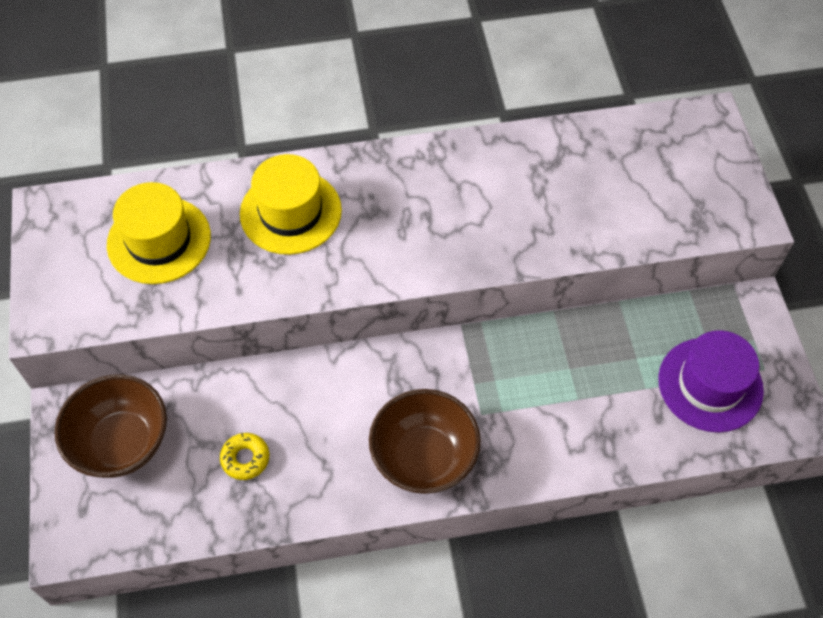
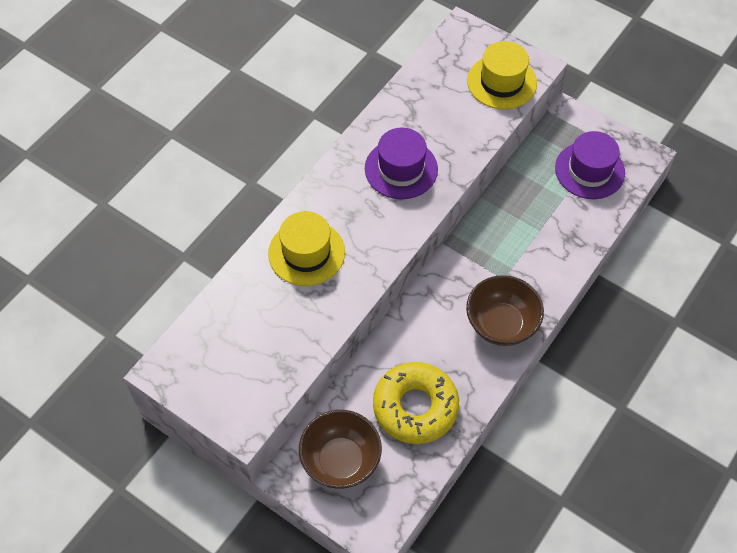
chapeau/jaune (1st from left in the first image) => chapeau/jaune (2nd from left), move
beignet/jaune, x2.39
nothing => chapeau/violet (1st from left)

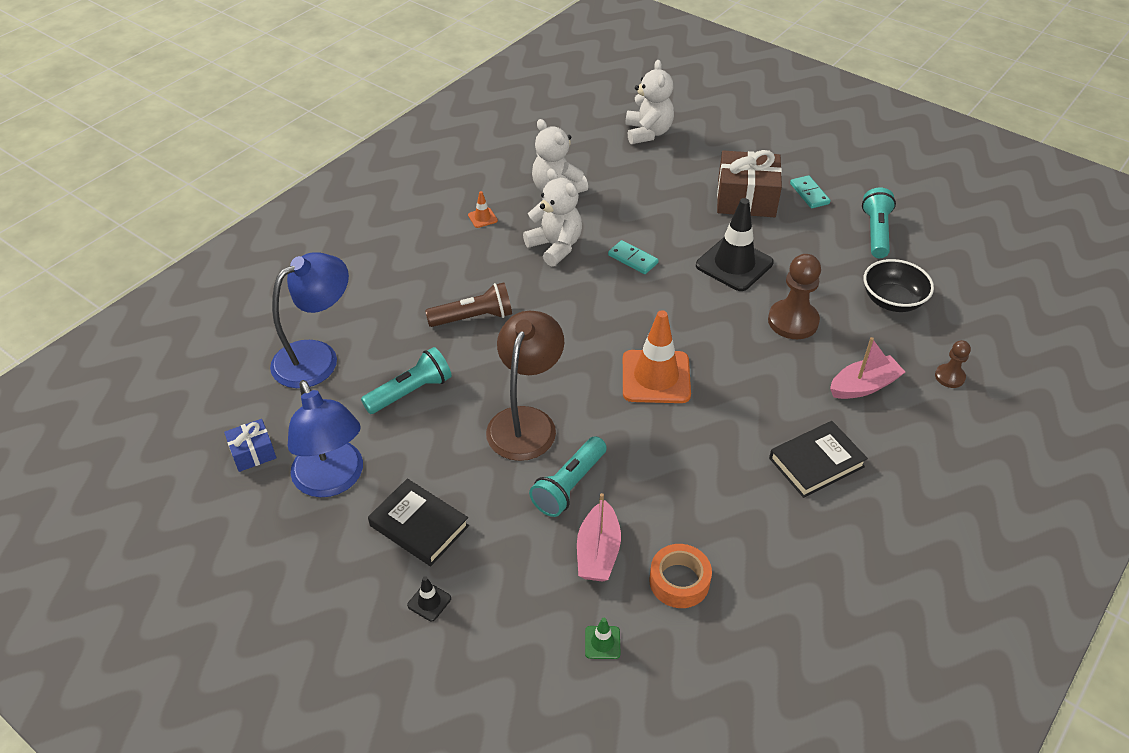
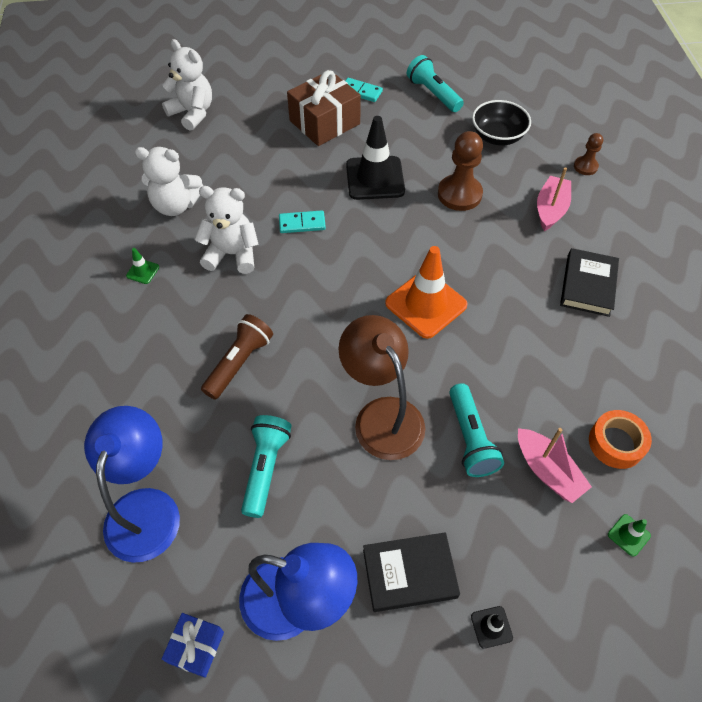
cône de chantier/orange (1st from left) => cône de chantier/vert (1st from left)

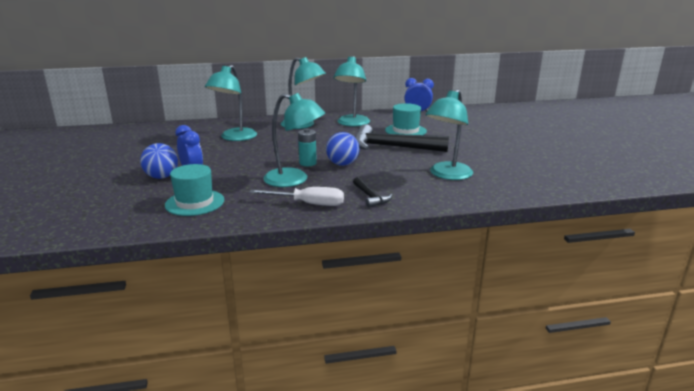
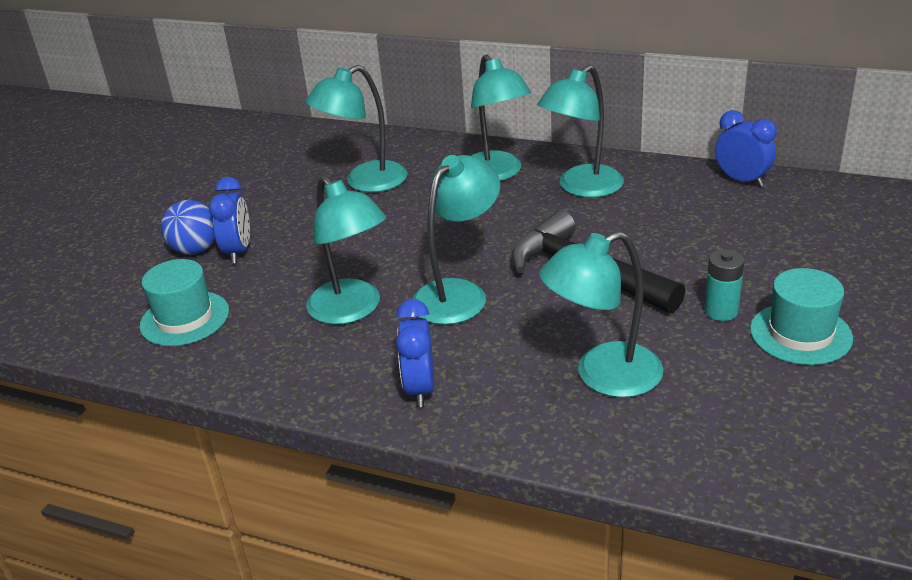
tournevis/blanc => nothing
pile/turquoise, move
balle/bleu (2nd from left) => lampe/turquoise (3rd from left)
marteau/noir (1st from left) => réveil/bleu (2nd from left)
chapeau/turquoise (2nd from left), move

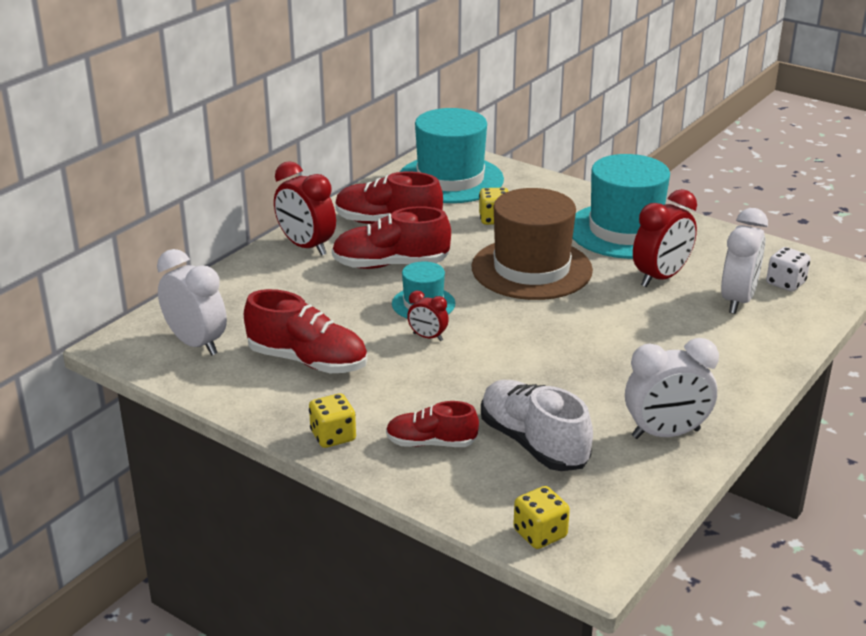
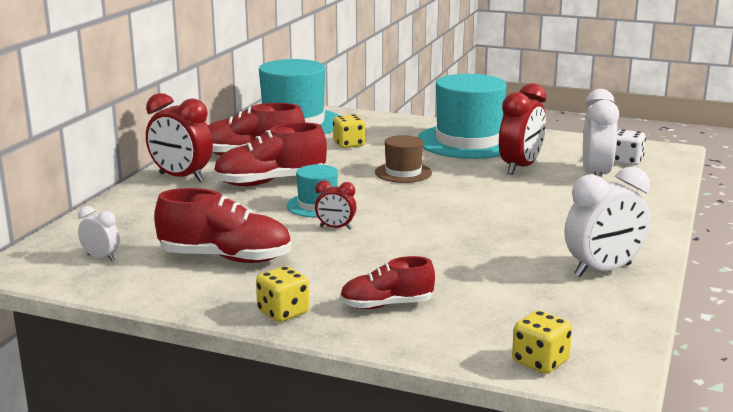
réveil/blanc (1st from left), x0.52
chapeau/marron, x0.50
chaussure/blanc => nothing

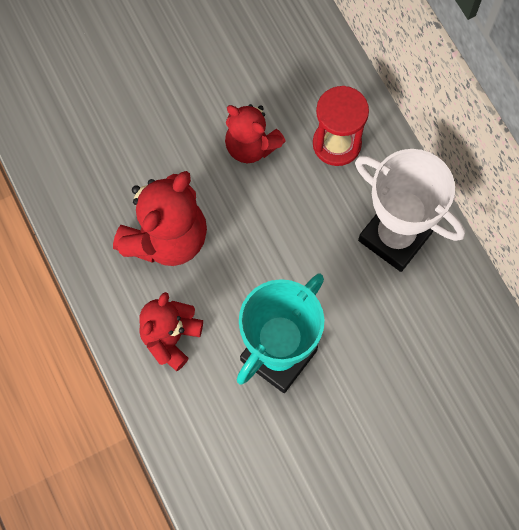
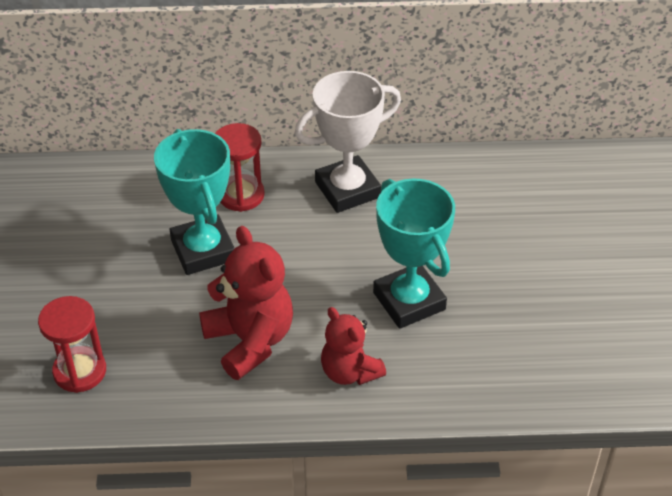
ours en peluche/rouge (3rd from left) => trophée/turquoise (1st from left)
nothing => sablier/rouge (1st from left)

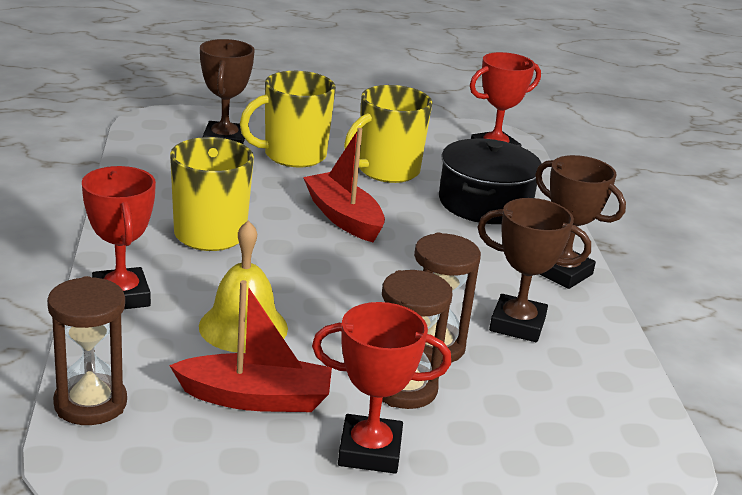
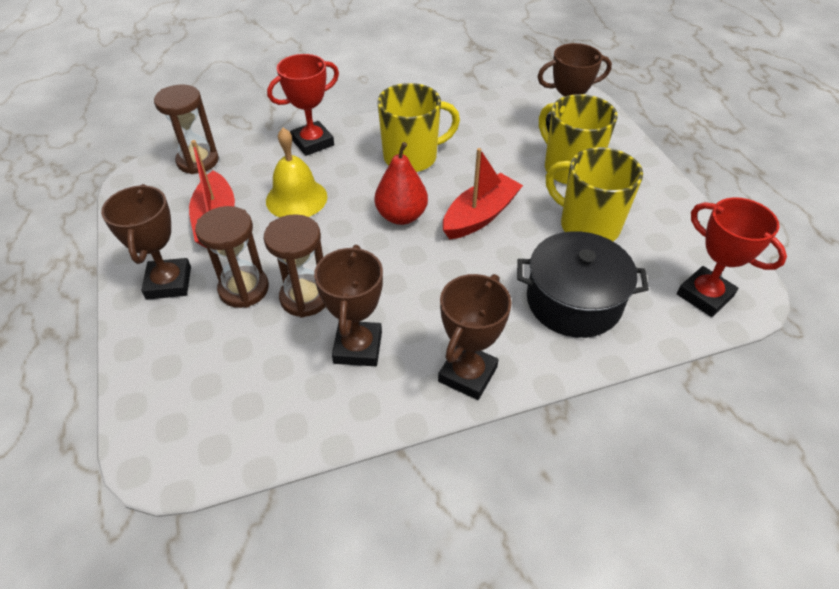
trophée/rouge (2nd from left) => trophée/marron (1st from left)
nothing => poire/rouge

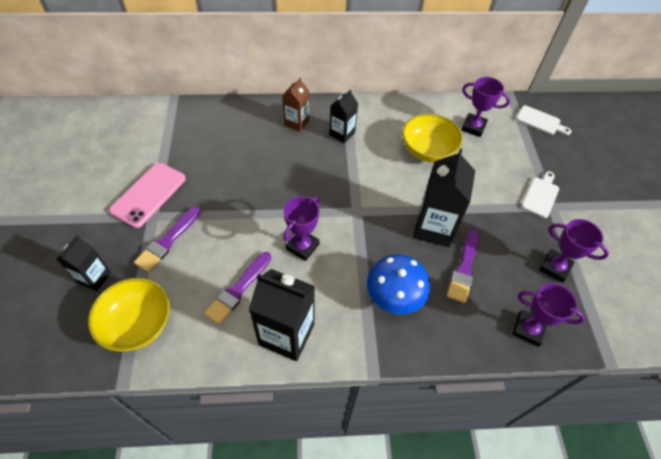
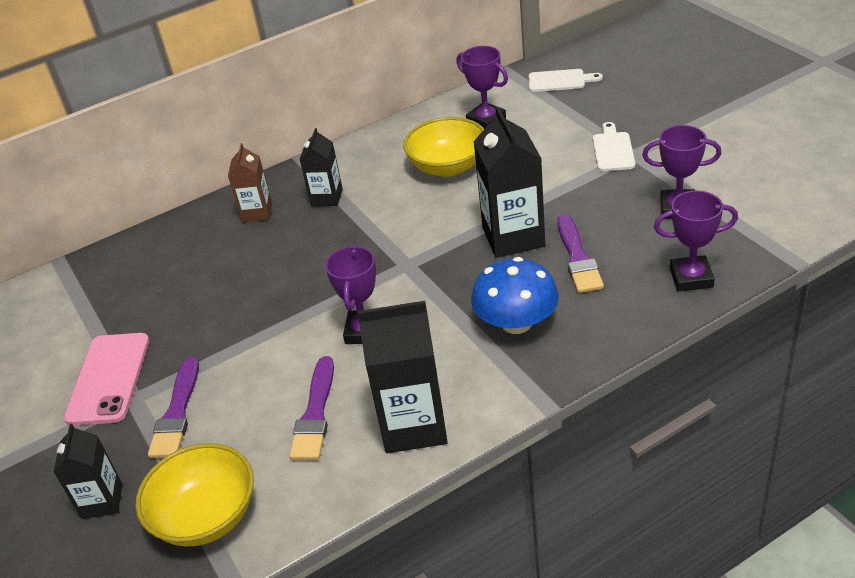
trophée/violet (2nd from left), 45 degrees clockwise

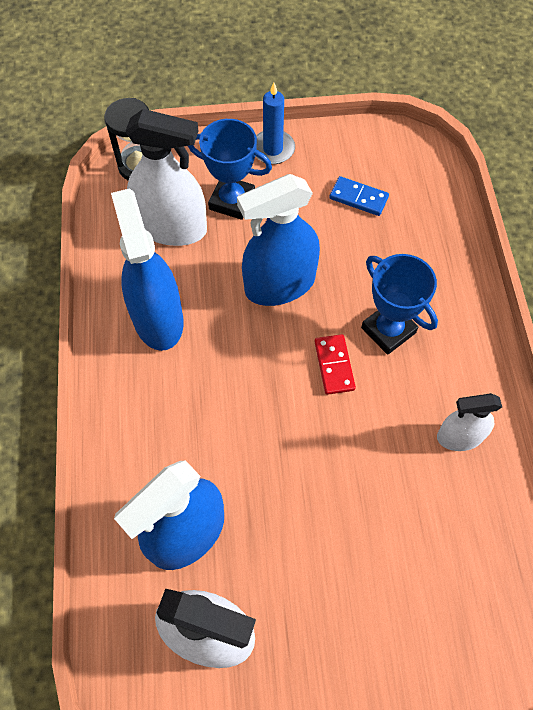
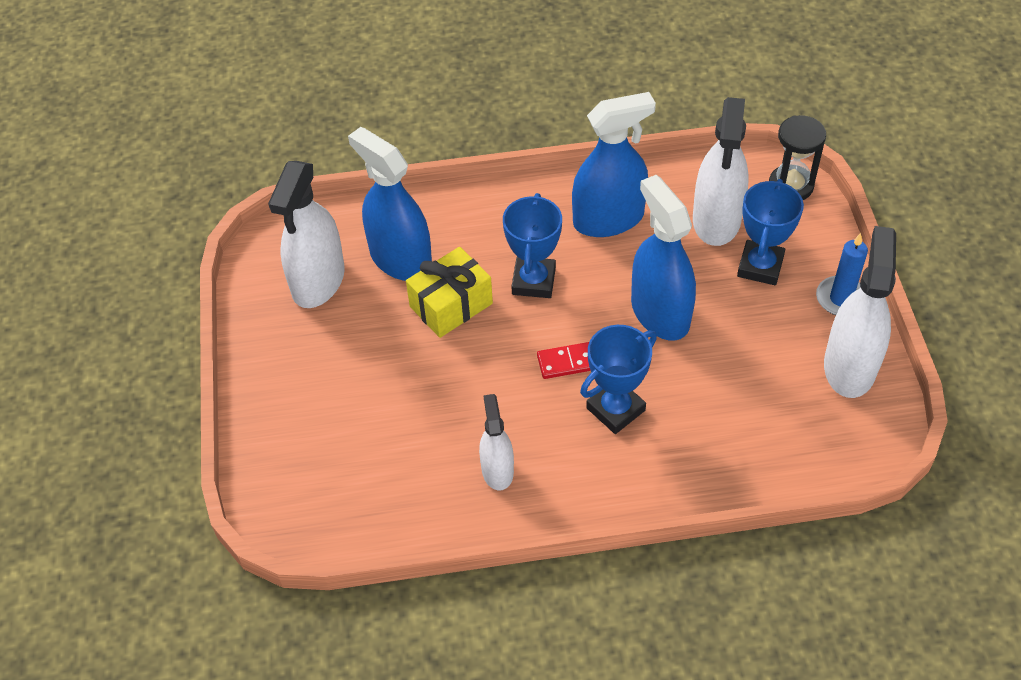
domino/bleu => nothing
nothing => cadeau/jaune
nothing => trophée/bleu (1st from left)
nothing => vaporisateur/blanc (4th from left)

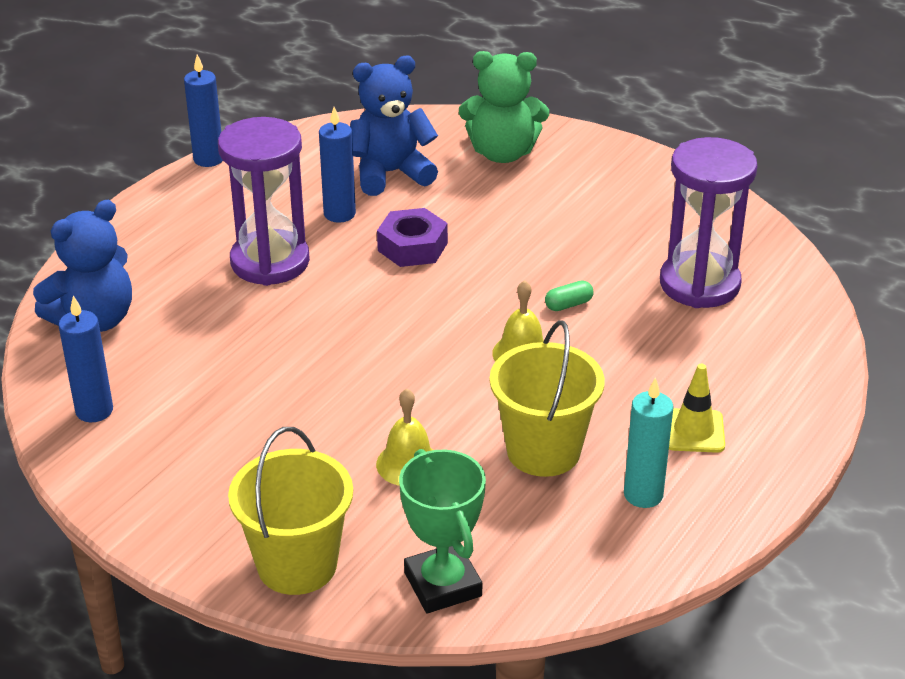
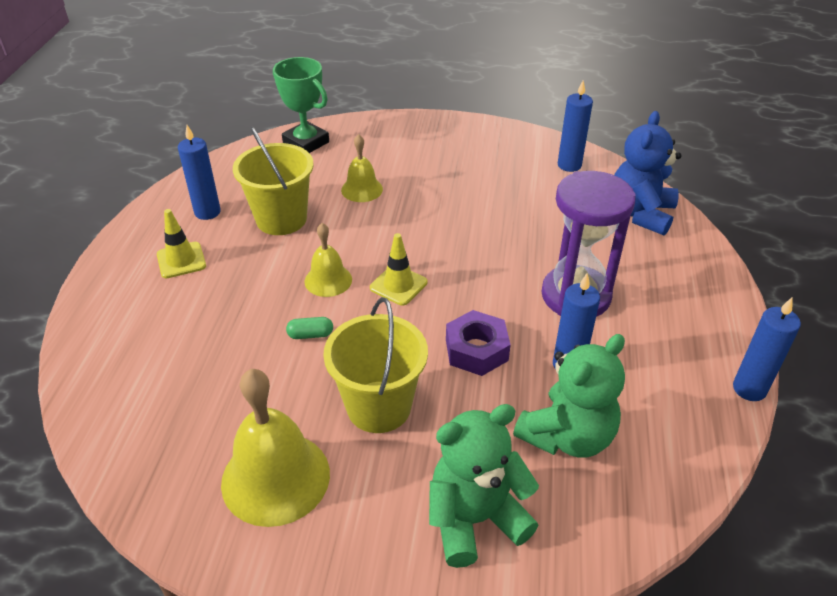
seau/jaune (1st from left in the first image) => seau/jaune (2nd from left), move
ours en peluche/bleu (2nd from left) => ours en peluche/vert (2nd from left)
gélule/vert, 45 degrees clockwise
bougie/turquoise => bougie/bleu (1st from left)
sablier/violet (2nd from left) => nothing
nothing => cloche/jaune (1st from left)
nothing => cône de chantier/jaune (2nd from left)

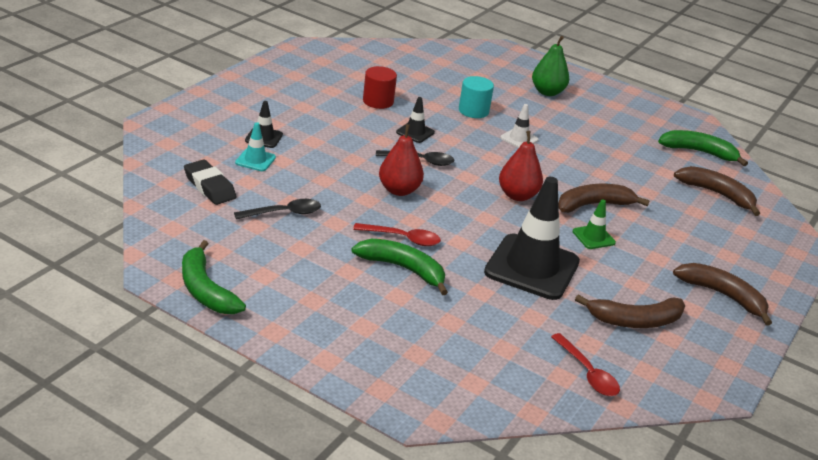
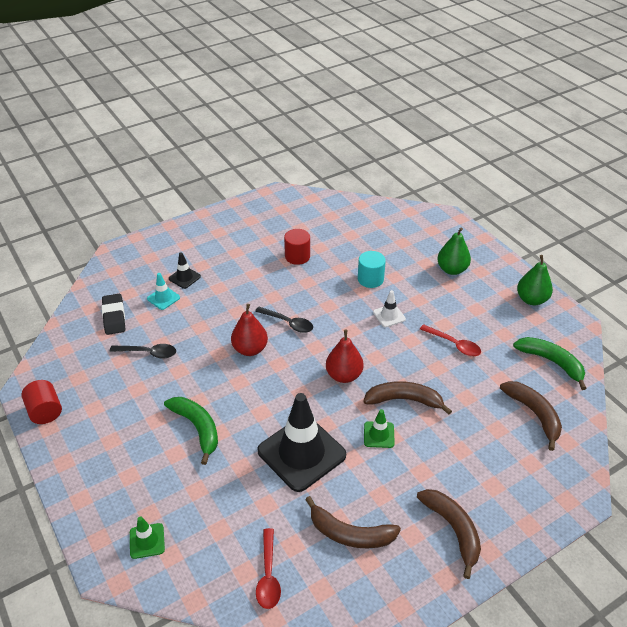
banane/vert (1st from left) => cylindre/rouge (1st from left)
cuillère/rouge (1st from left in the first image) => cuillère/rouge (2nd from left), move
cône de chantier/noir (2nd from left) => nothing
nothing => cône de chantier/vert (1st from left)
nothing => poire/vert (2nd from left)

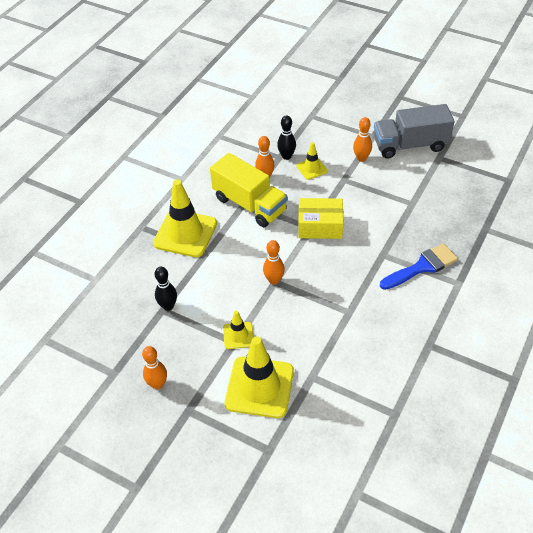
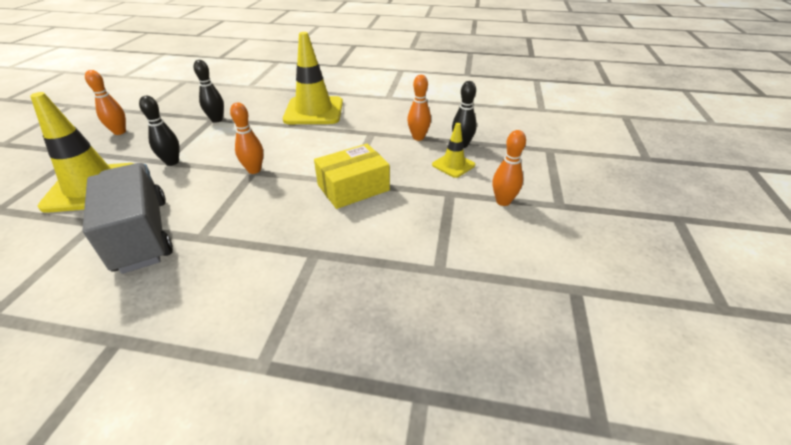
camion/jaune => nothing
cône de chantier/jaune (2nd from left) => quille/noir (1st from left)
boîte/jaune, 75 degrees clockwise
camion/gris, move
pinceau/bleu => nothing

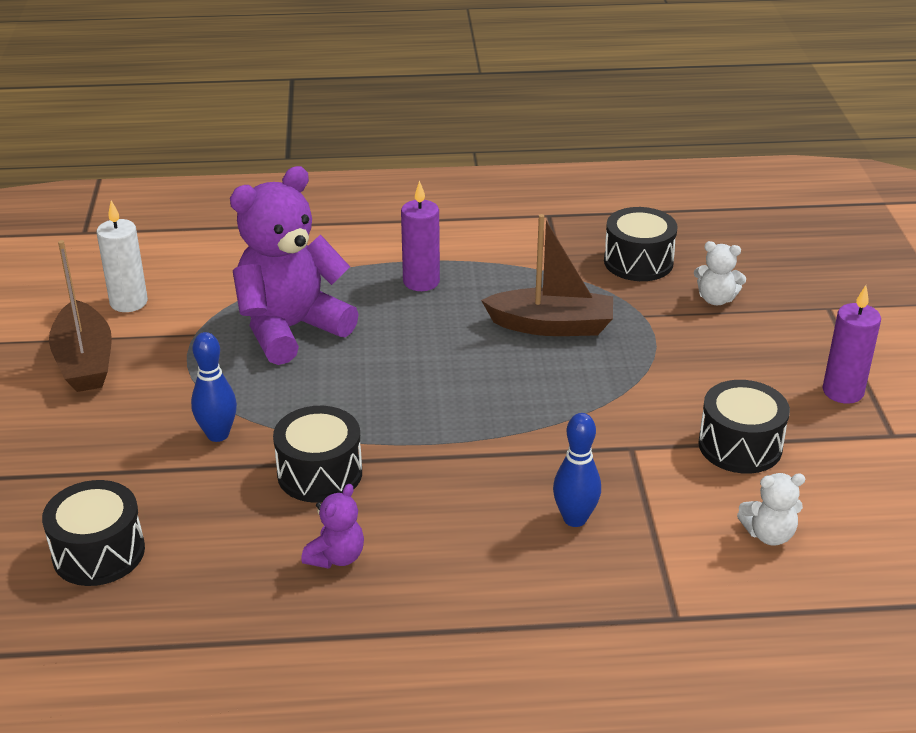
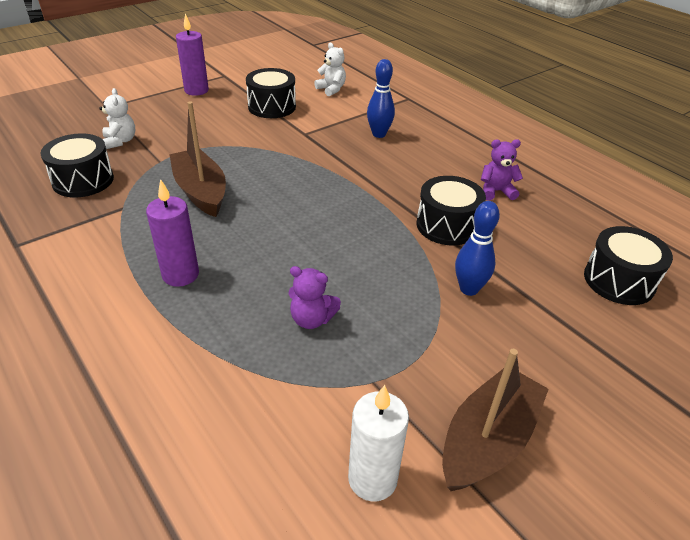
ours en peluche/violet (1st from left), x0.43

